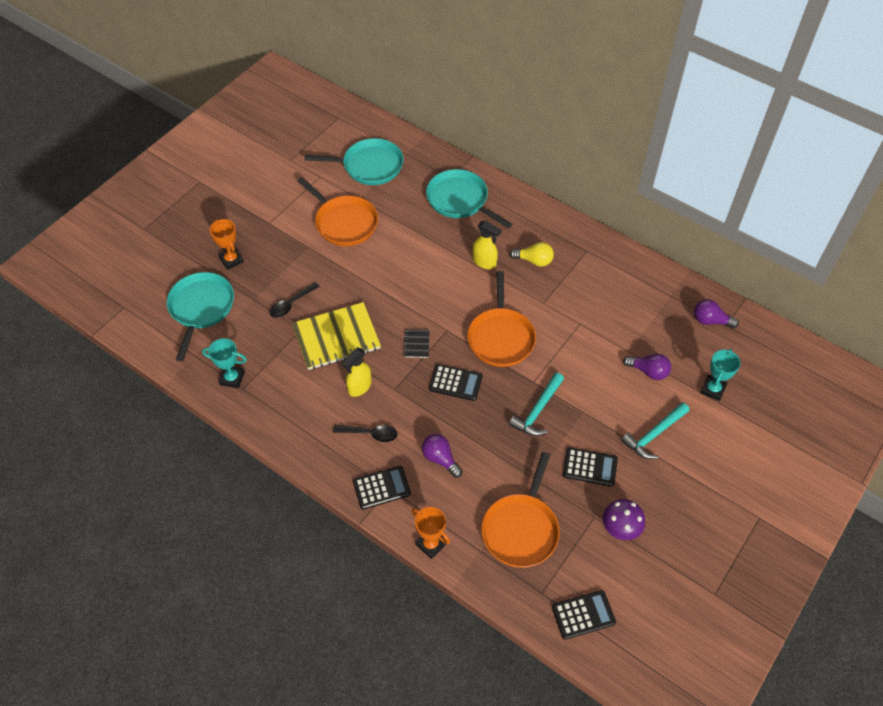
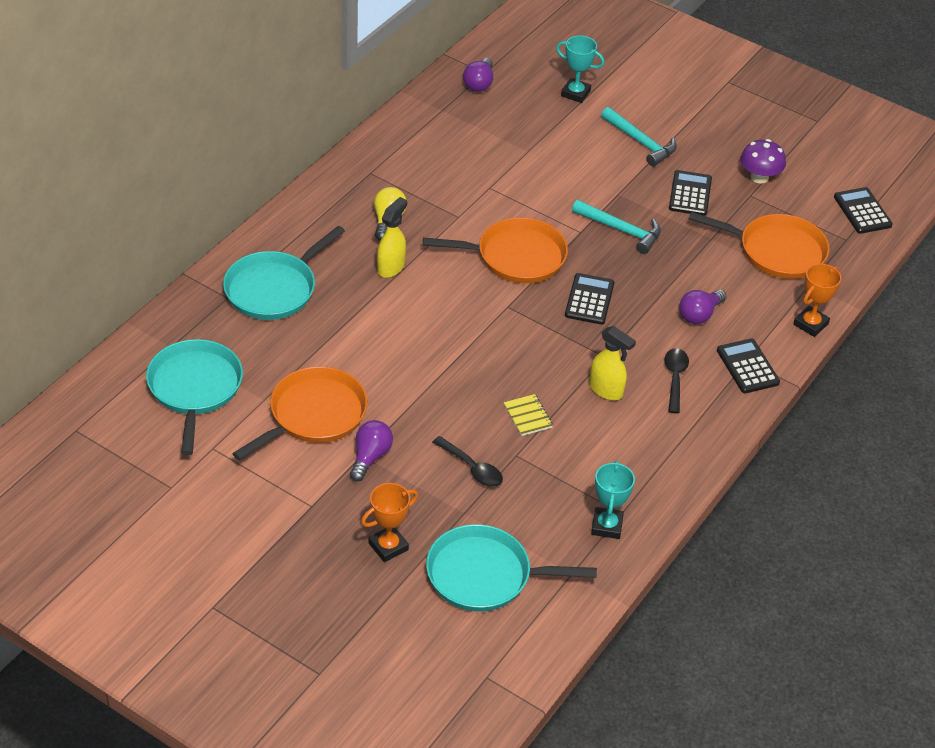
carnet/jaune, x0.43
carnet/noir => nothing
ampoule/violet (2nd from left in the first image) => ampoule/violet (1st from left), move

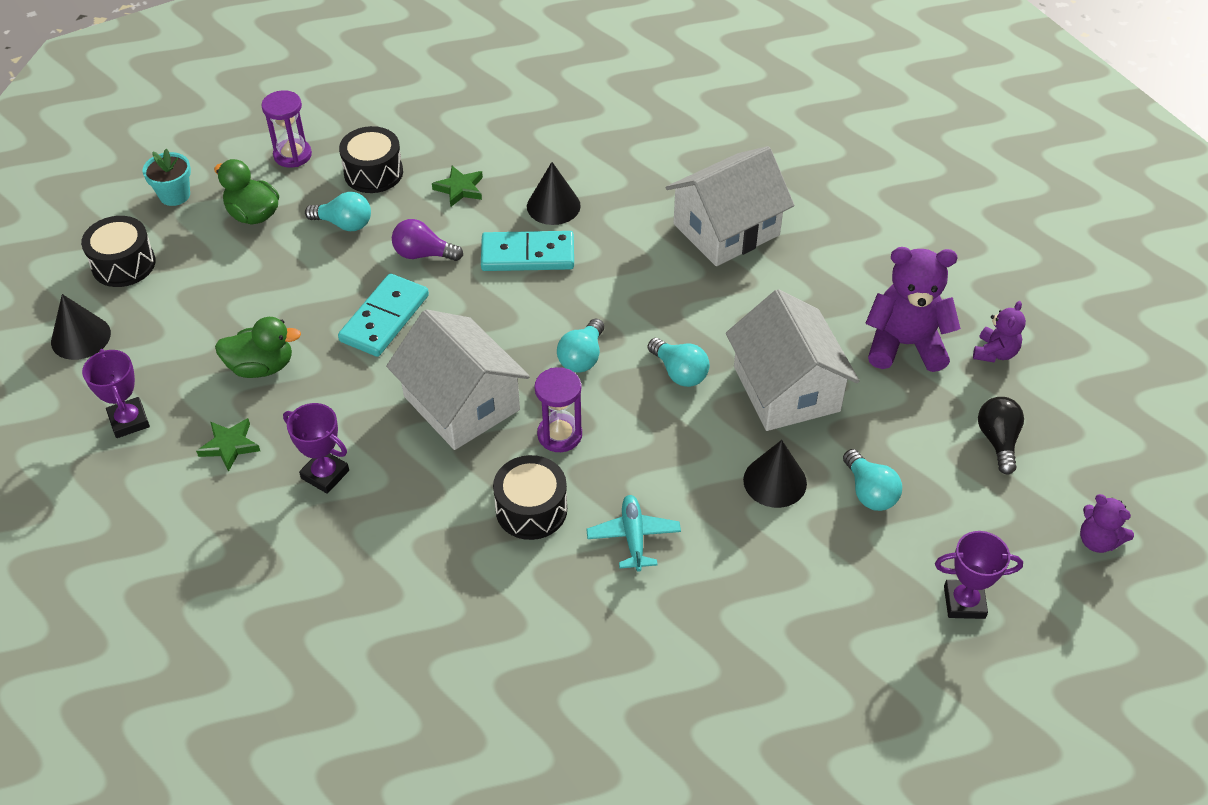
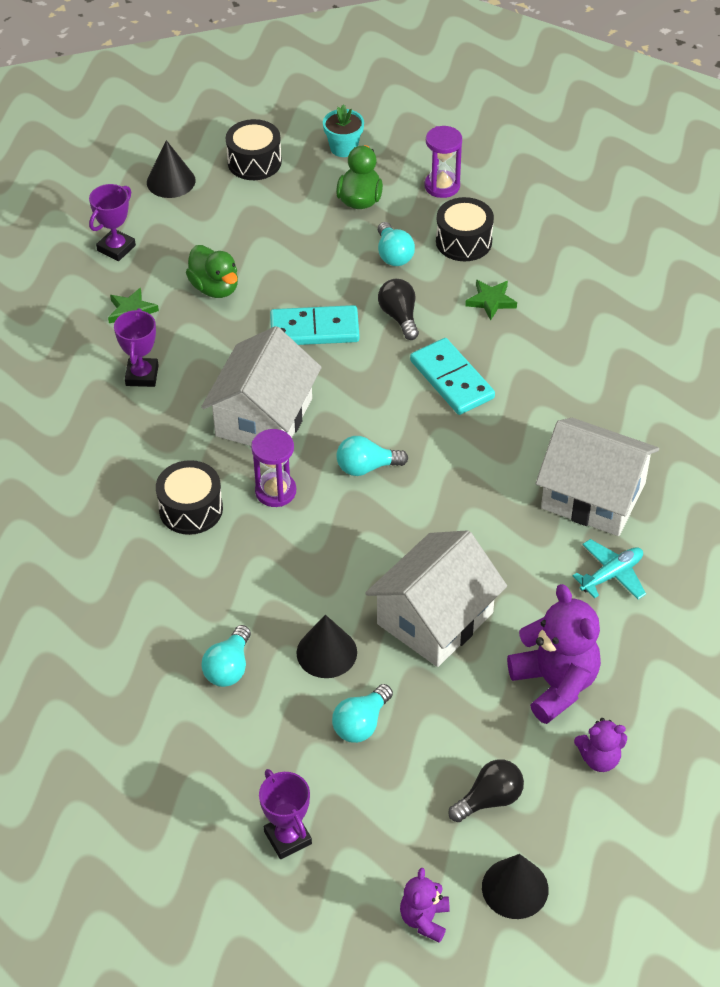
ampoule/violet => ampoule/noir (1st from left)
cône/noir (2nd from left in the first image) => cône/noir (3rd from left), move
avion/turquoise, move
ampoule/turquoise (3rd from left in the first image) => ampoule/turquoise (1st from left), move

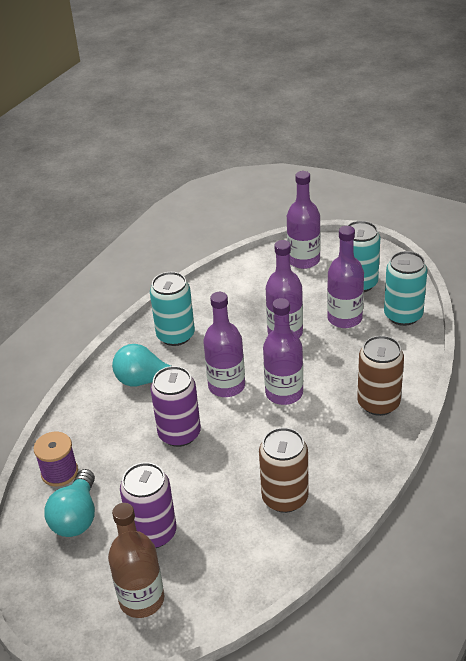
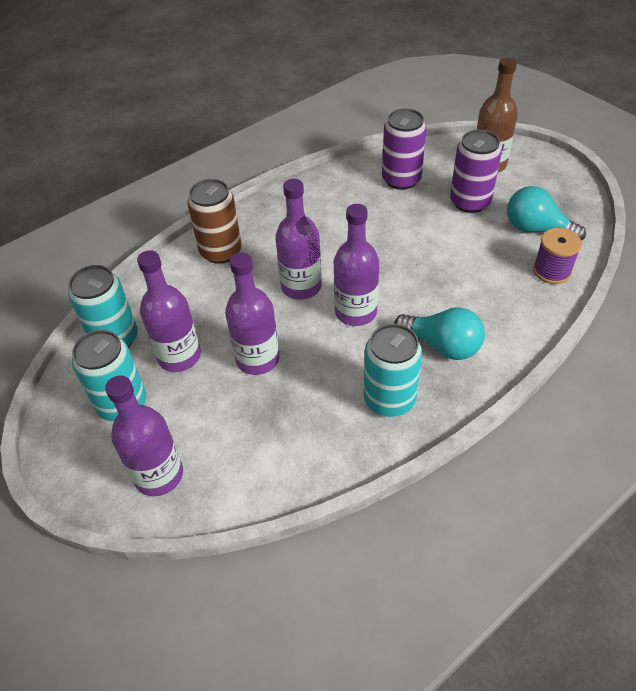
ampoule/turquoise (1st from left in the first image) => ampoule/turquoise (2nd from left), 90 degrees counterclockwise
canette/violet (2nd from left in the first image) => canette/violet (1st from left), move
canette/marron (1st from left) => nothing

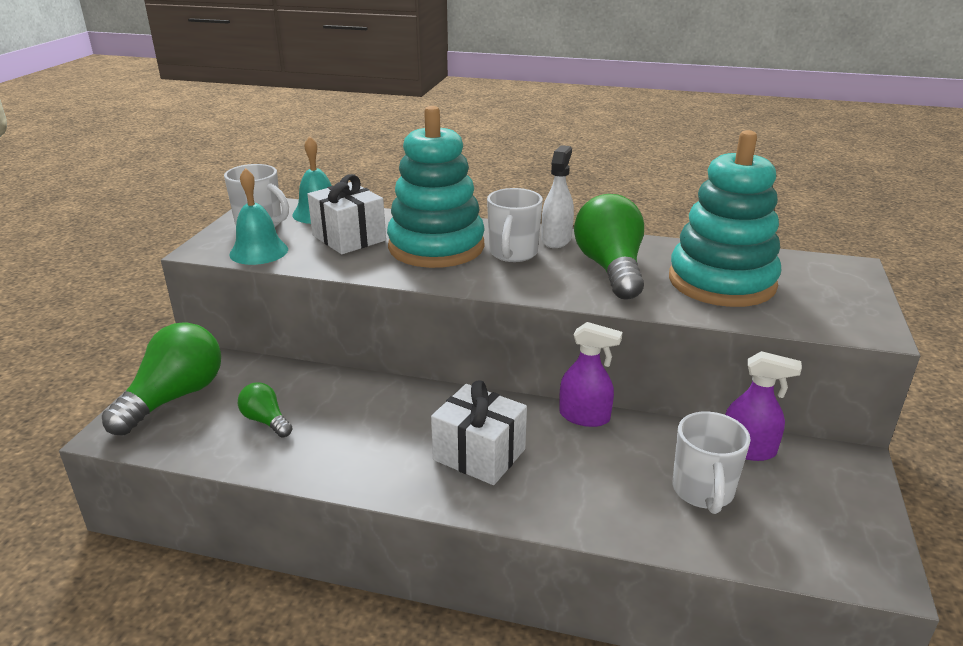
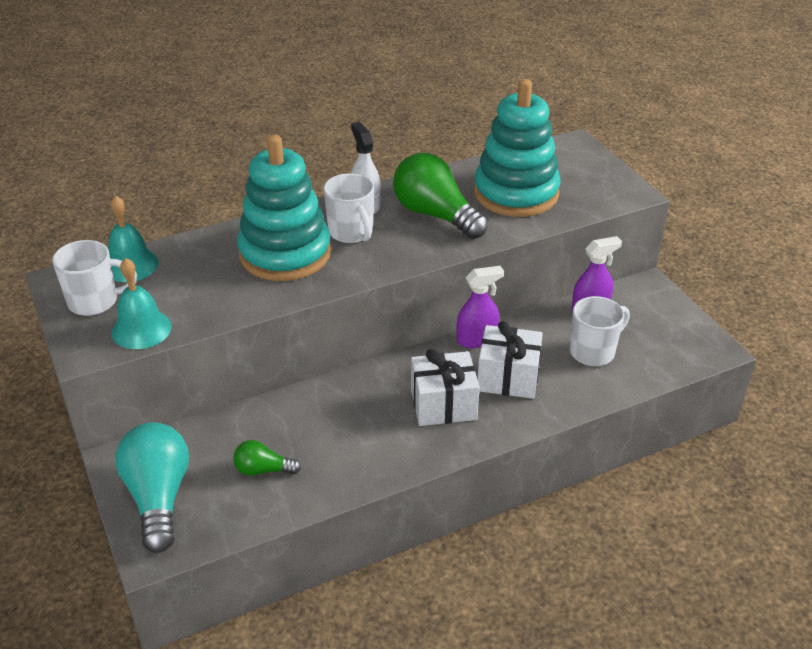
ampoule/vert (1st from left) => ampoule/turquoise
cadeau/blanc (1st from left in the first image) => cadeau/blanc (2nd from left), move
tasse/blanc (3rd from left), 90 degrees counterclockwise

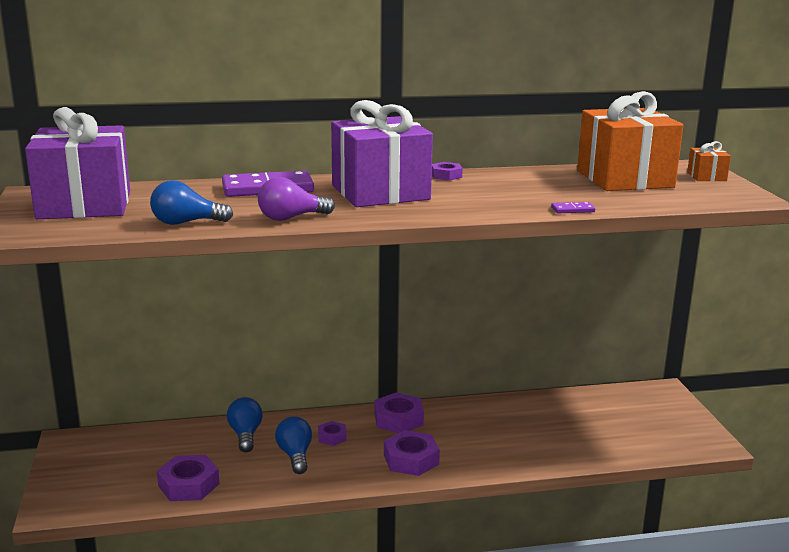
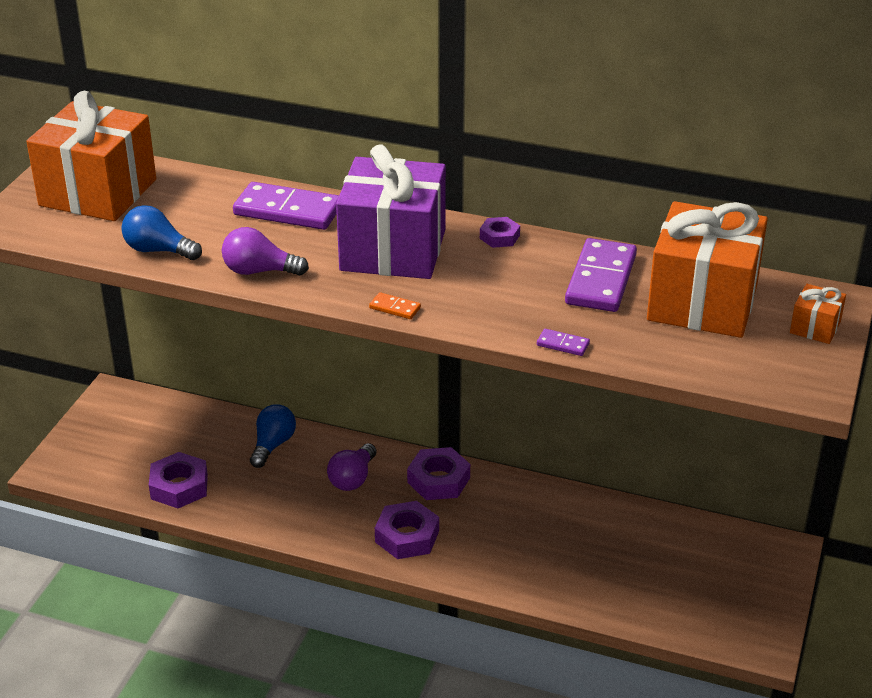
cadeau/violet (1st from left) => cadeau/orange (1st from left)
ampoule/bleu (3rd from left) => nothing
écrou/violet (2nd from left) => ampoule/violet (2nd from left)
nothing => domino/orange
nothing => domino/violet (3rd from left)

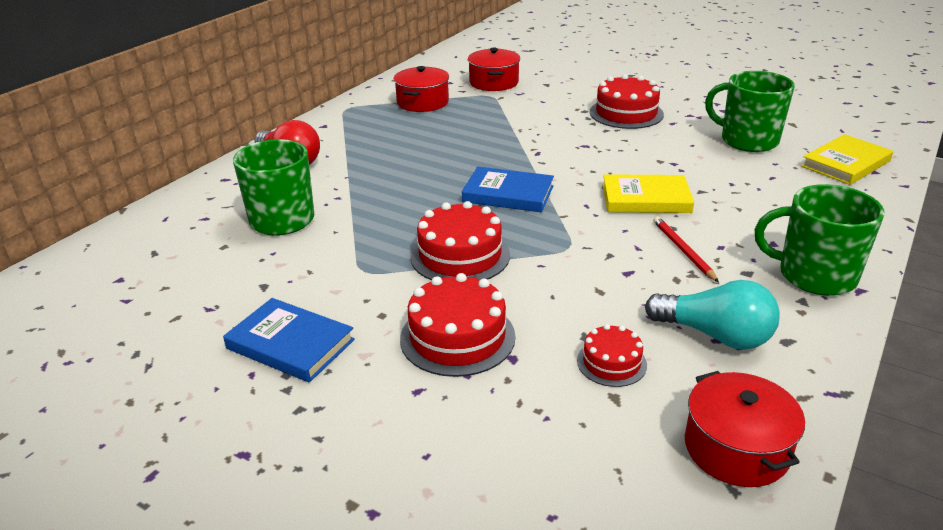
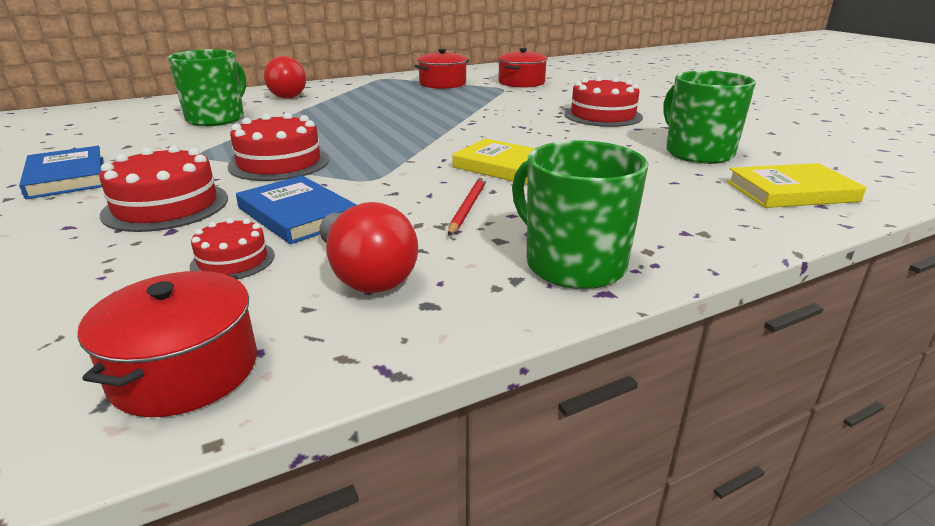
livre/bleu (2nd from left), move
ampoule/turquoise => ampoule/rouge (2nd from left)

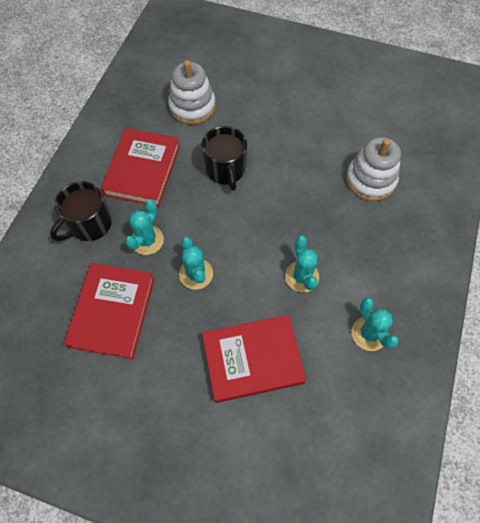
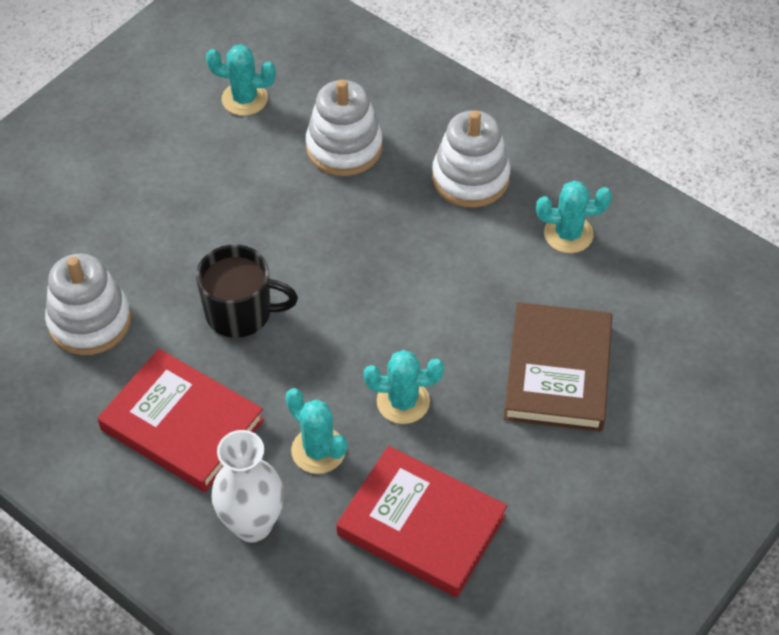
tasse/noir (1st from left) => vase/blanc
livre/rouge (3rd from left) => livre/marron
cactus/turquoise (3rd from left in the first image) => cactus/turquoise (1st from left), move
nothing => jouet à empiler/blanc (3rd from left)

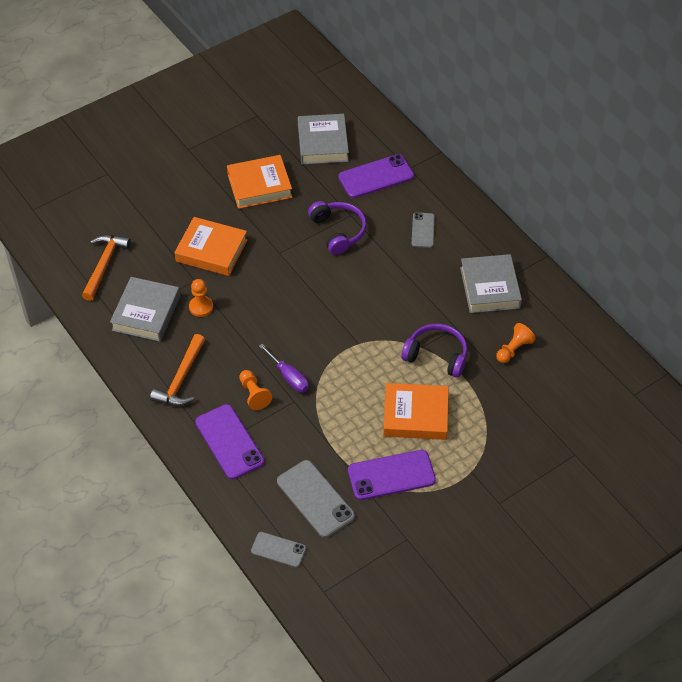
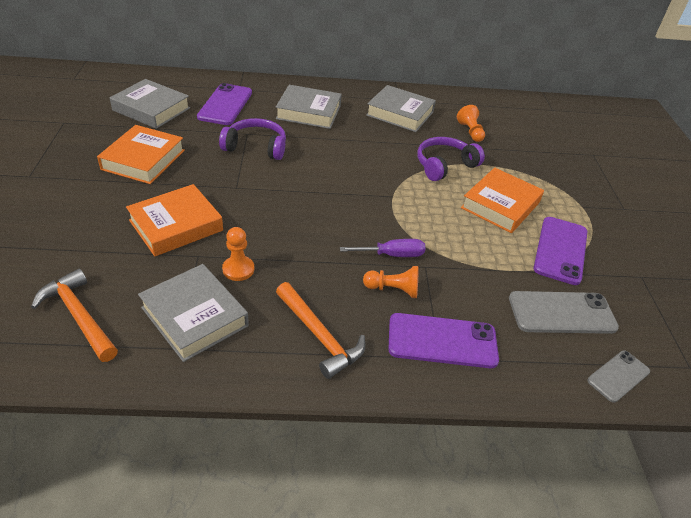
téléphone/gris (3rd from left) => livre/gris (3rd from left)

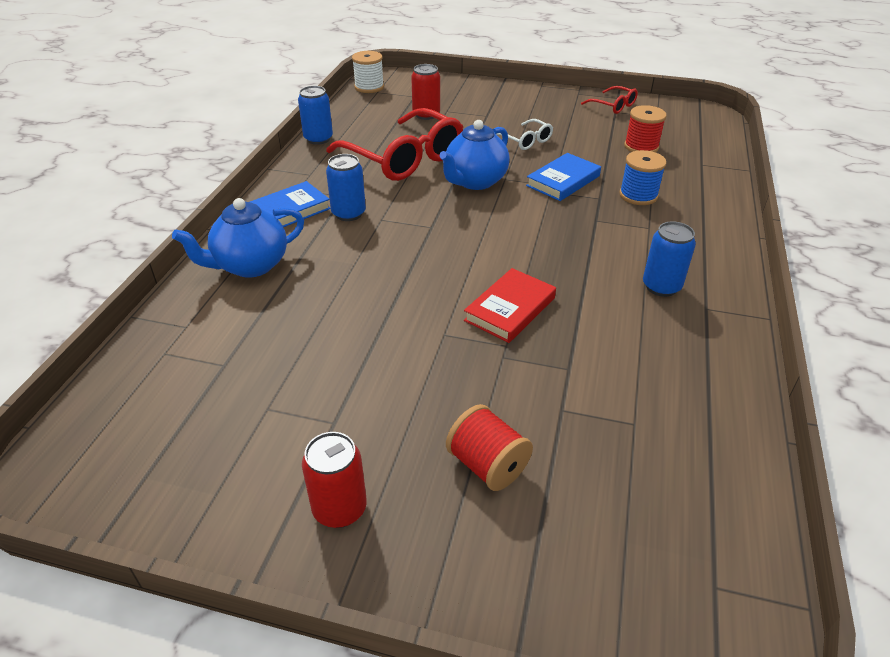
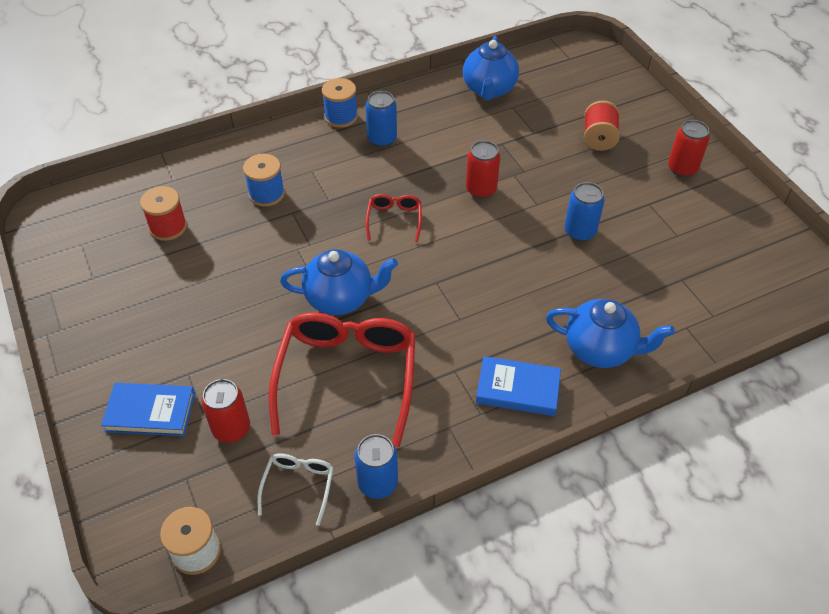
canette/bleu (2nd from left in the first image) => canette/bleu (3rd from left), move
livre/rouge => canette/rouge (2nd from left)
lunettes/blanc, move
livre/bleu (2nd from left in the first image) => livre/bleu (1st from left), move
lunettes/rouge (2nd from left), move
nothing => bobine/bleu (2nd from left)
nothing => théière/bleu (2nd from left)

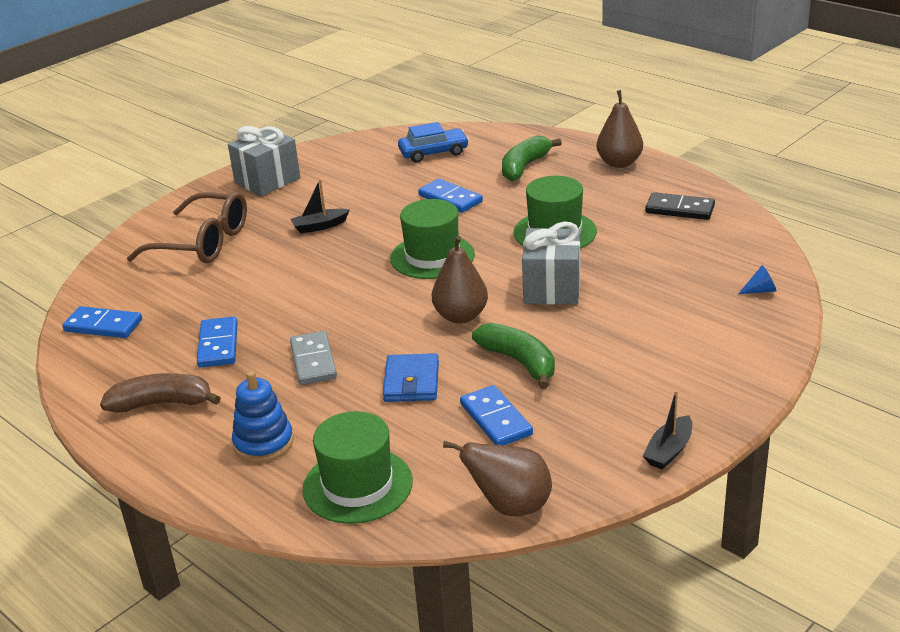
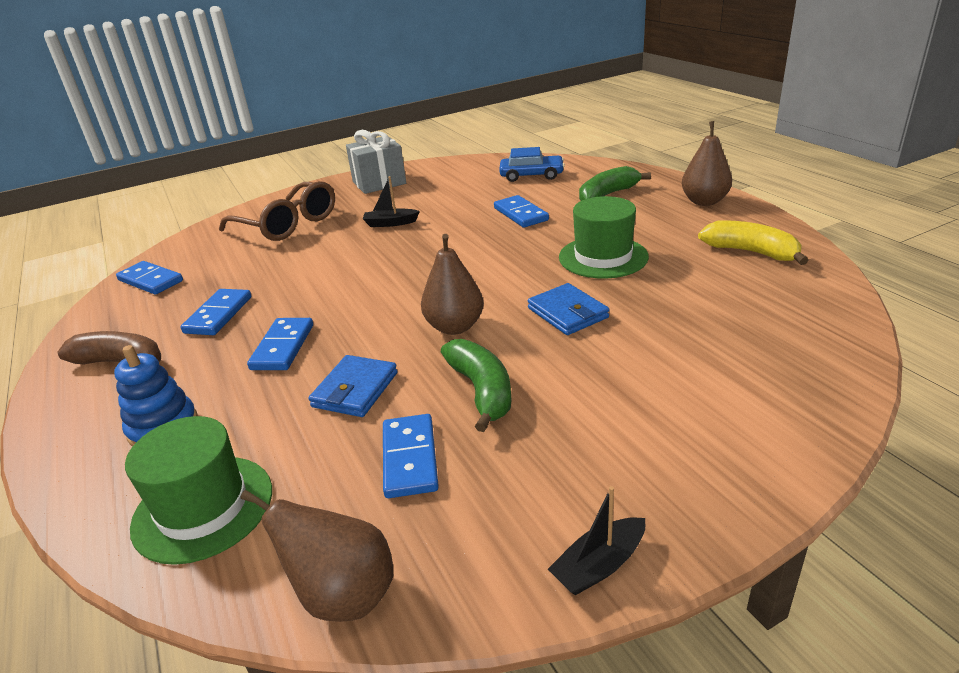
domino/gris => domino/bleu (3rd from left)
chapeau/vert (2nd from left) => nothing
cadeau/gris (2nd from left) => portefeuille/bleu (2nd from left)
domino/noir => banane/jaune
cône/bleu => nothing

